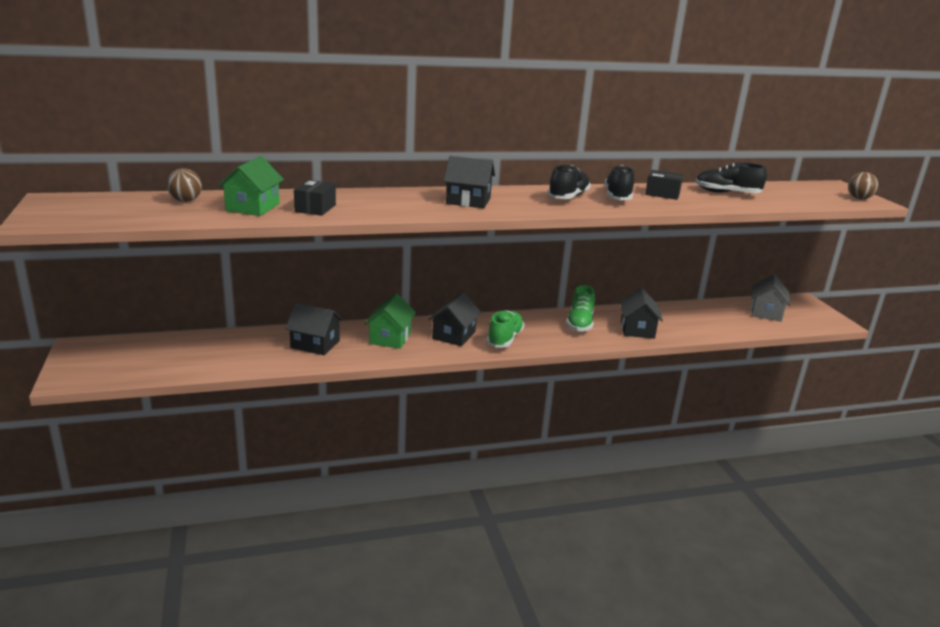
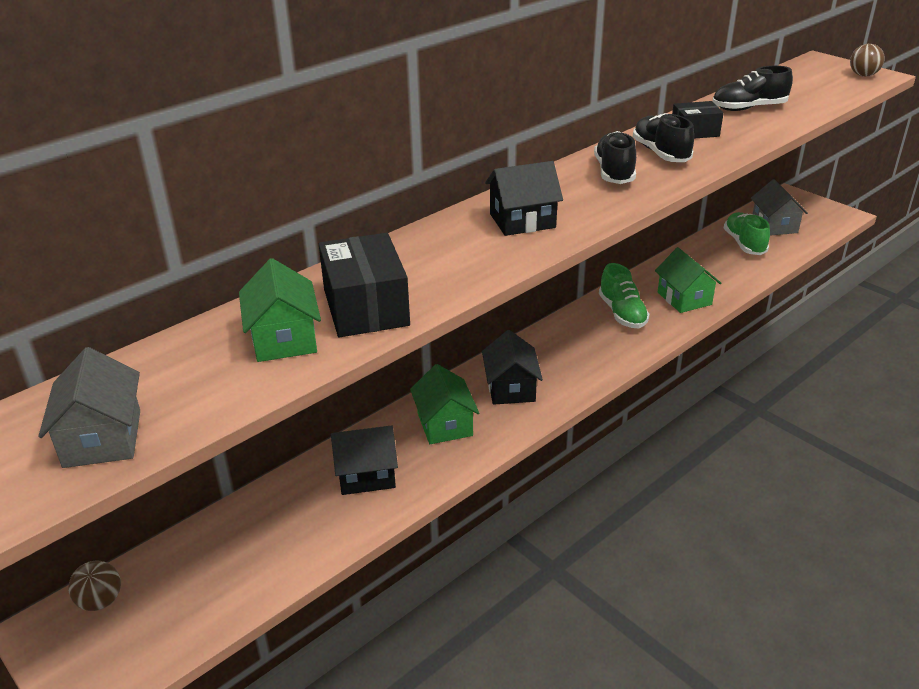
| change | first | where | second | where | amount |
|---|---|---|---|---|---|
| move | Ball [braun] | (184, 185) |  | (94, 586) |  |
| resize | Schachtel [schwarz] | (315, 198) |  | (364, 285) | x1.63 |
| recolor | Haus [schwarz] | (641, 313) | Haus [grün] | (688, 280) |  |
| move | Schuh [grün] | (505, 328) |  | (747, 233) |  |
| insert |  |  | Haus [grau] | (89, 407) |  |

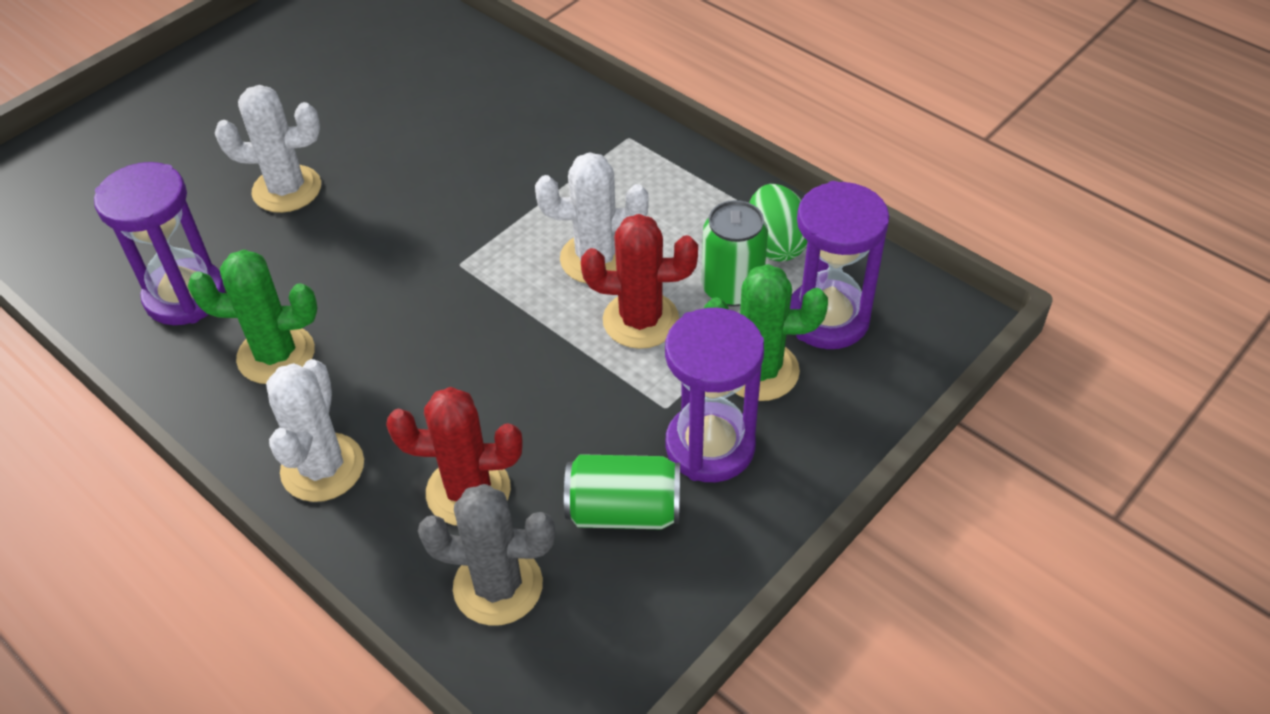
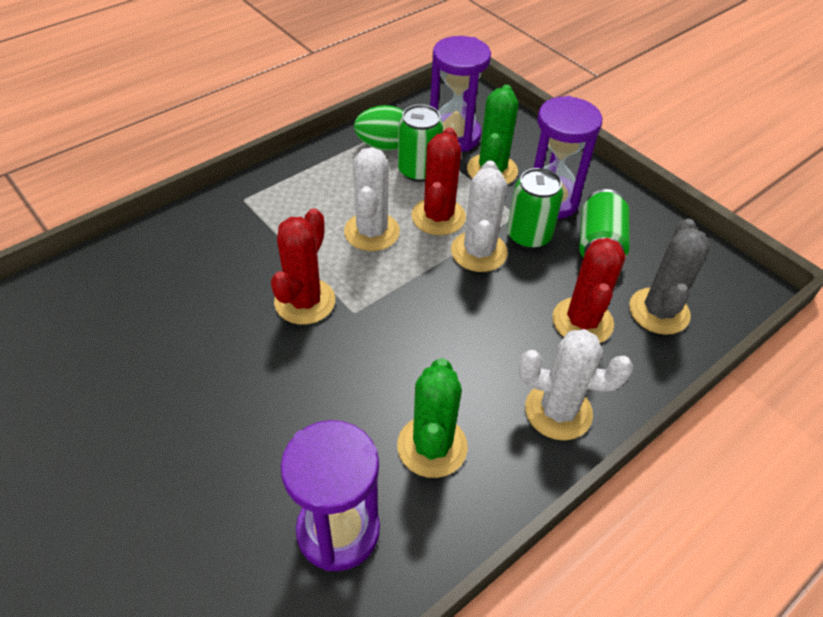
| change | first | where | second | where | amount |
|---|---|---|---|---|---|
| move | Kaktus [weiß] | (268, 149) |  | (479, 216) |  |
| insert |  |  | Dose [grün] | (535, 208) |  |
| insert |  |  | Kaktus [rot] | (303, 266) |  |

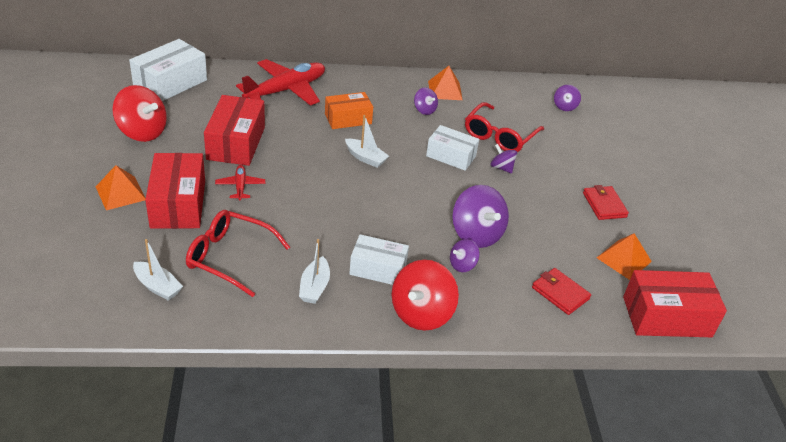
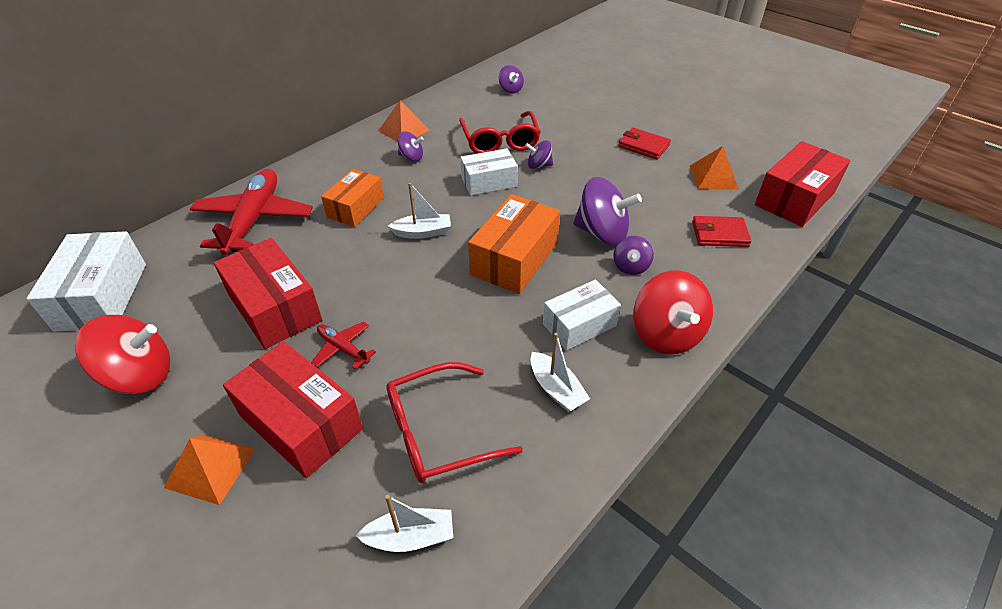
| change | first | where | second | where | amount |
|---|---|---|---|---|---|
| insert |  |  | Schachtel [orange] | (514, 244) |  |

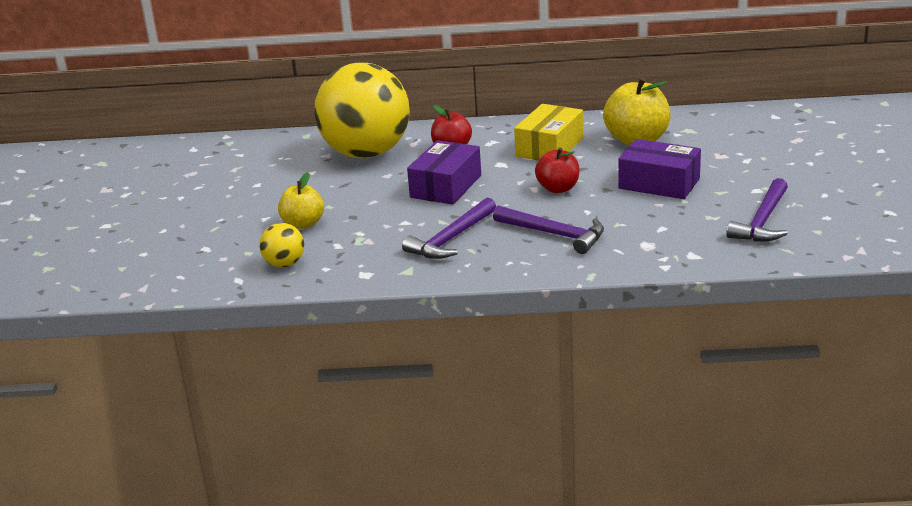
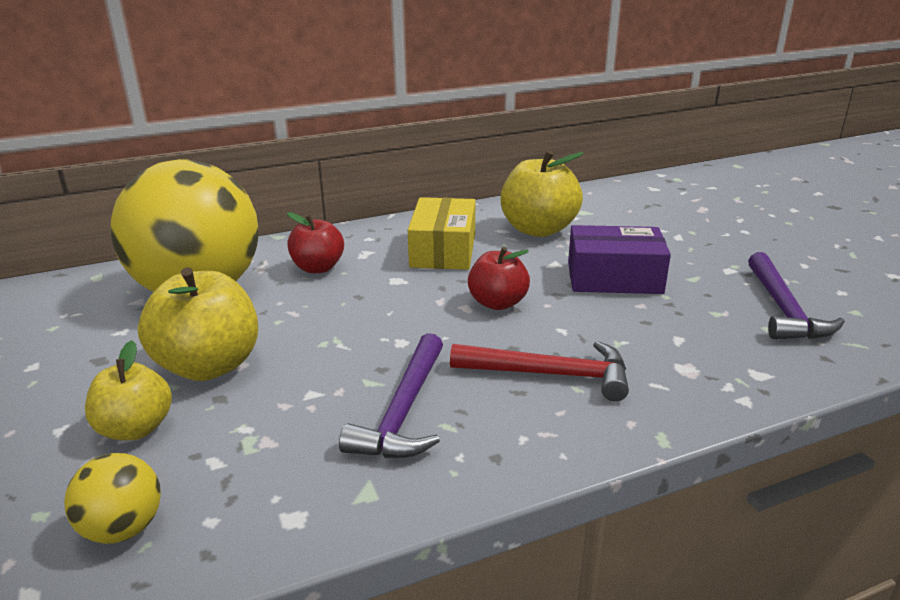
| change | first | where | second | where | amount |
|---|---|---|---|---|---|
| delete | Schachtel [lila] | (444, 172) |  |  |  |
| recolor | Hammer [lila] | (548, 229) | Hammer [rot] | (539, 371) |  |
| insert |  |  | Apfel [gelb] | (198, 324) |  |

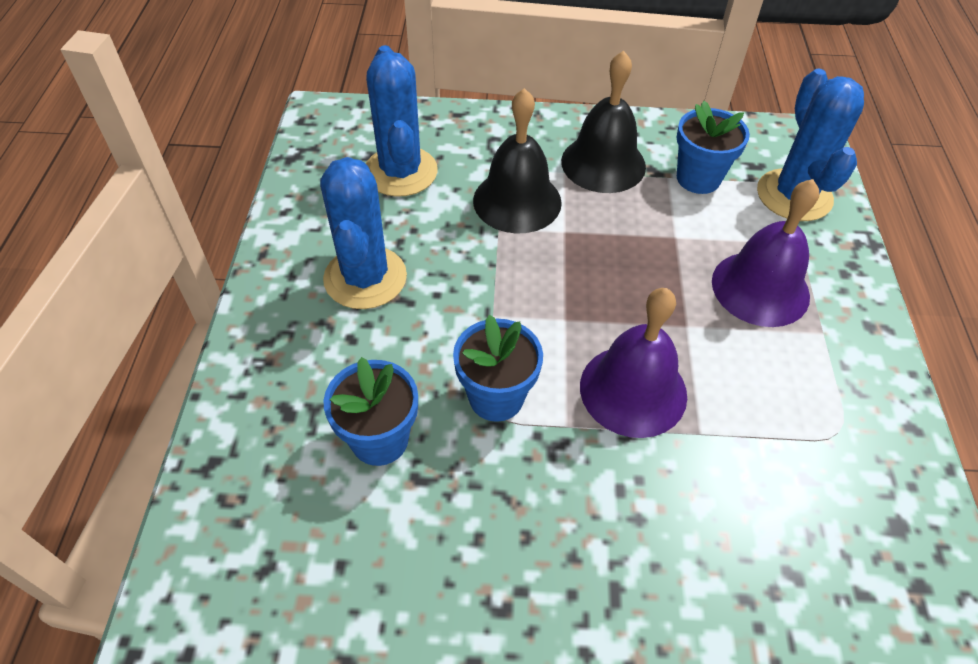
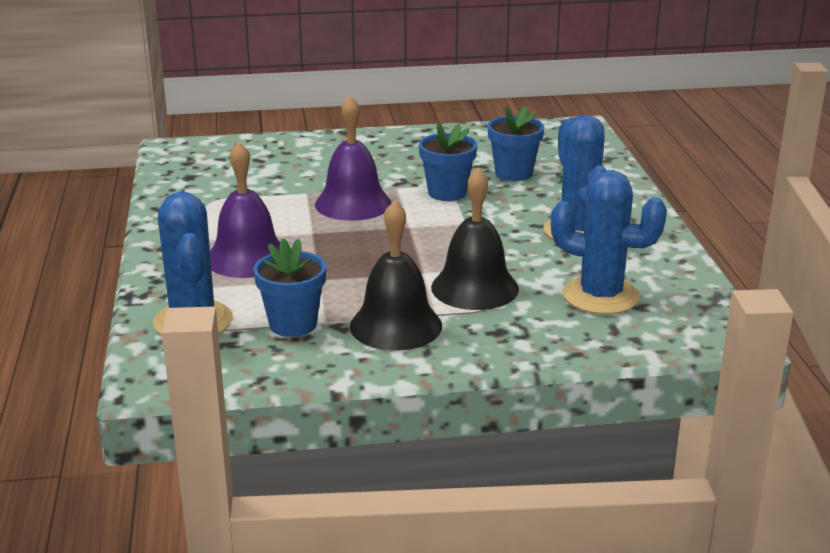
| change | first | where | second | where | amount |
|---|---|---|---|---|---|
| rotate | Kaktus [blau] | (402, 121) |  | (609, 242) | 45 degrees counterclockwise |

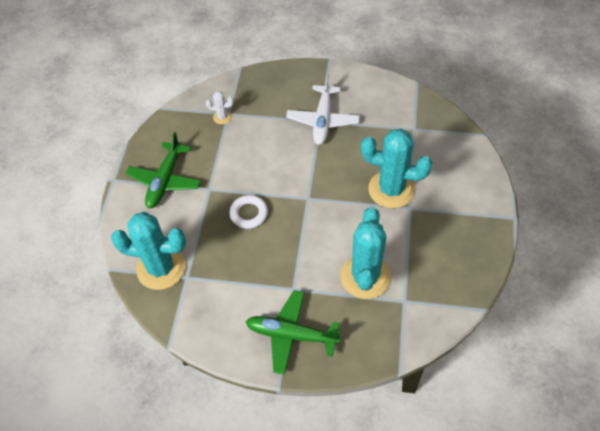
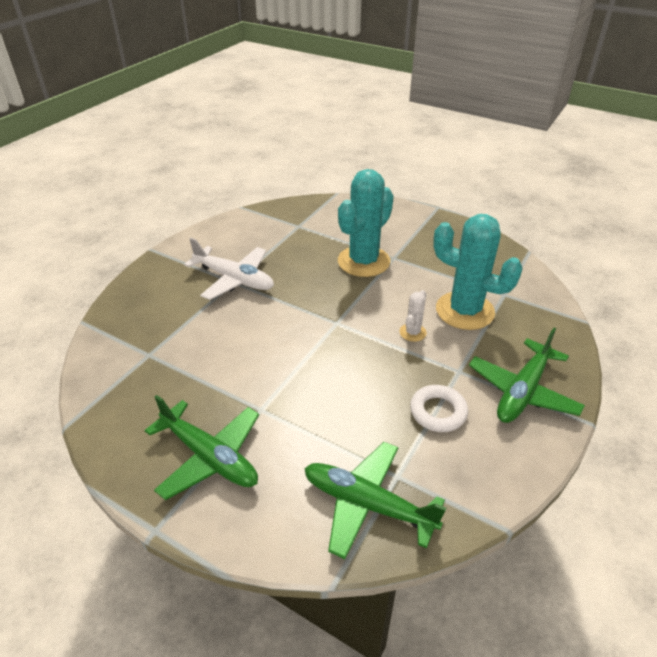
| change | first | where | second | where | amount |
|---|---|---|---|---|---|
| move | Kaktus [weiß] | (220, 107) |  | (413, 316) |  |
| move | Ring [weiß] | (248, 212) |  | (439, 408) |  |
| replace | Kaktus [türkis] | (148, 251) | Flugzeug [grün] | (375, 500) |  |

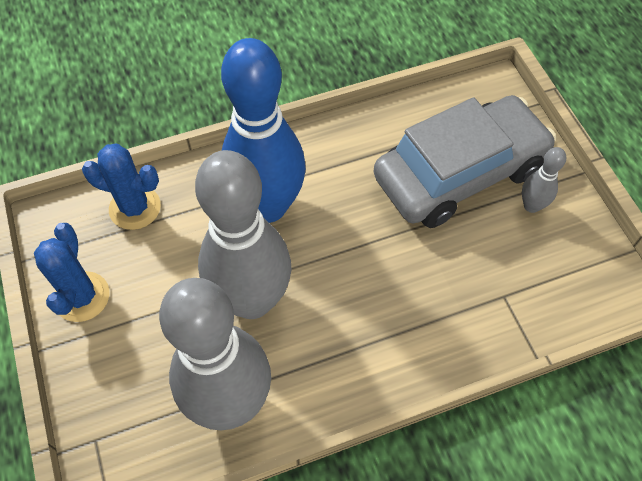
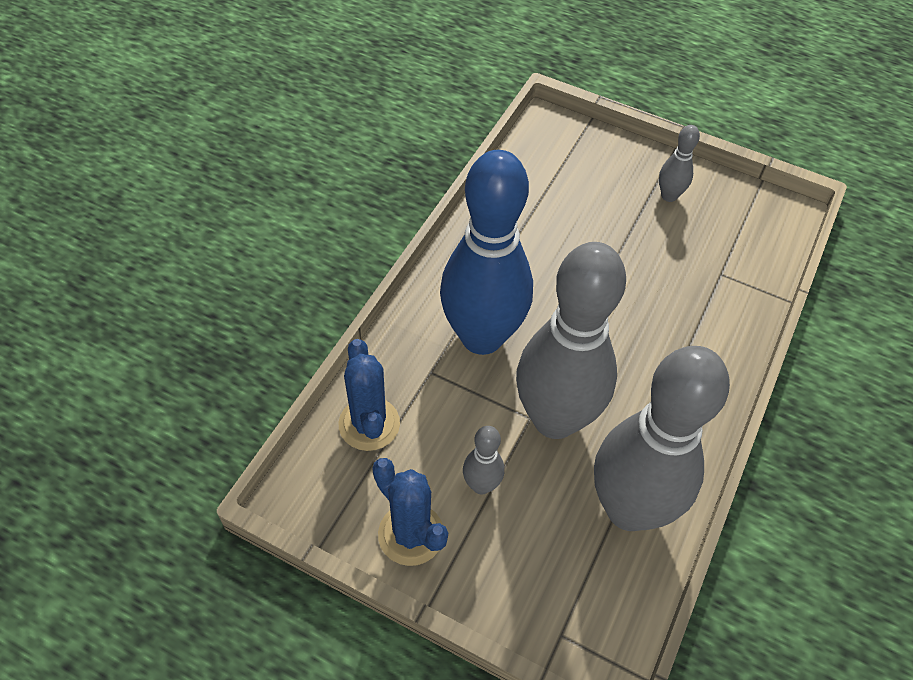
| change | first | where | second | where | amount |
|---|---|---|---|---|---|
| delete | Auto [grau] | (465, 161) |  |  |  |
| rotate | Kaktus [blau] | (121, 187) |  | (369, 395) | 75 degrees counterclockwise |
| insert |  |  | Bowlingkegel [grau] | (483, 460) |  |

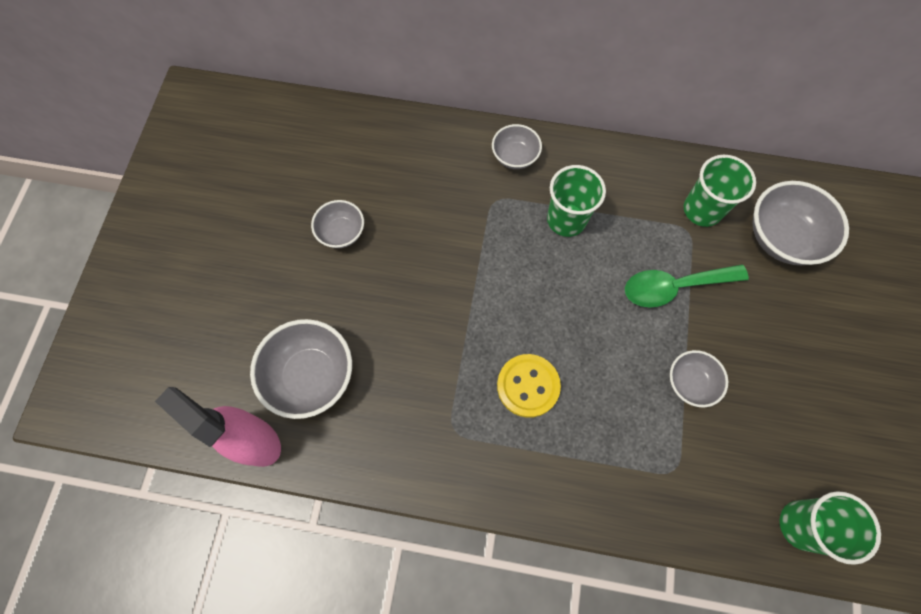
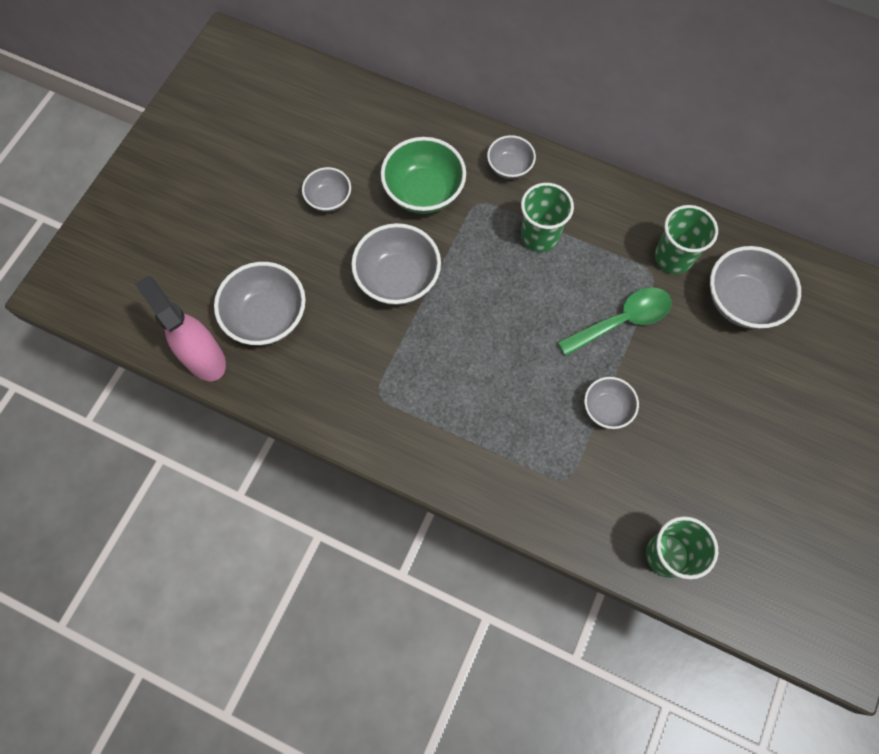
| change | first | where | second | where | amount |
|---|---|---|---|---|---|
| rotate | Löffel [grün] | (687, 286) |  | (614, 321) | 150 degrees clockwise |
| delete | Knopf [gelb] | (529, 386) |  |  |  |
| insert |  |  | Schüssel [grün] | (423, 175) |  |
| insert |  |  | Schüssel [grau] | (396, 264) |  |

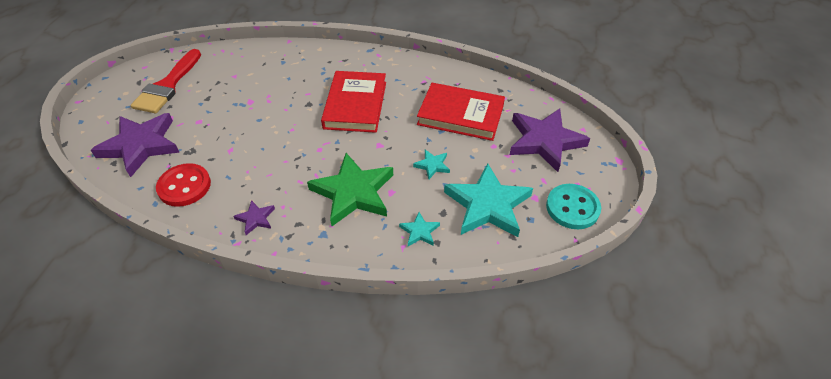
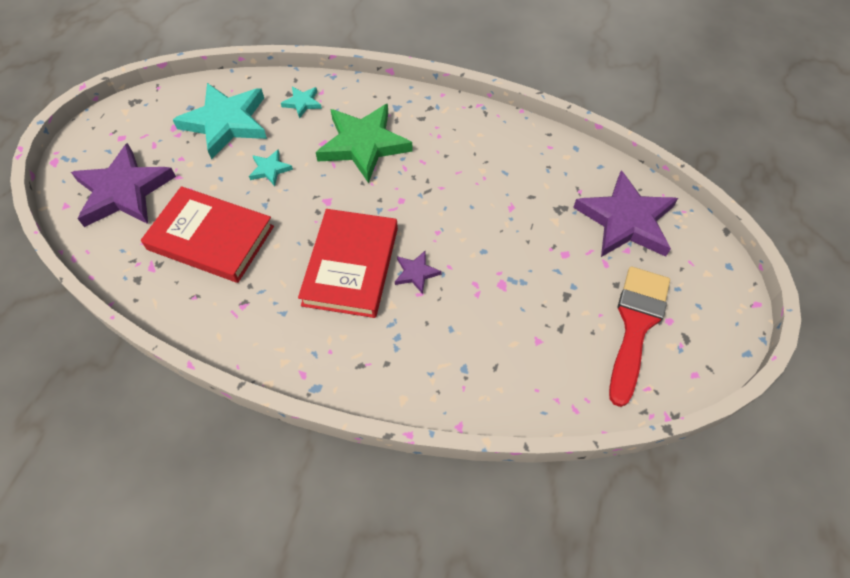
| change | first | where | second | where | amount |
|---|---|---|---|---|---|
| delete | Knopf [rot] | (183, 185) |  |  |  |
| delete | Knopf [türkis] | (573, 206) |  |  |  |
| move | Stern [lila] | (254, 217) |  | (418, 272) |  |

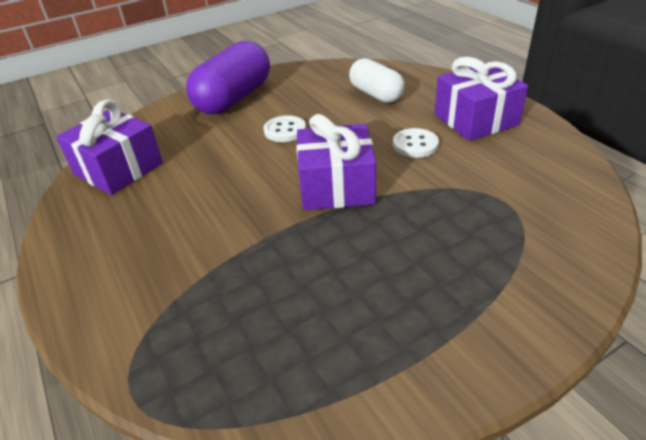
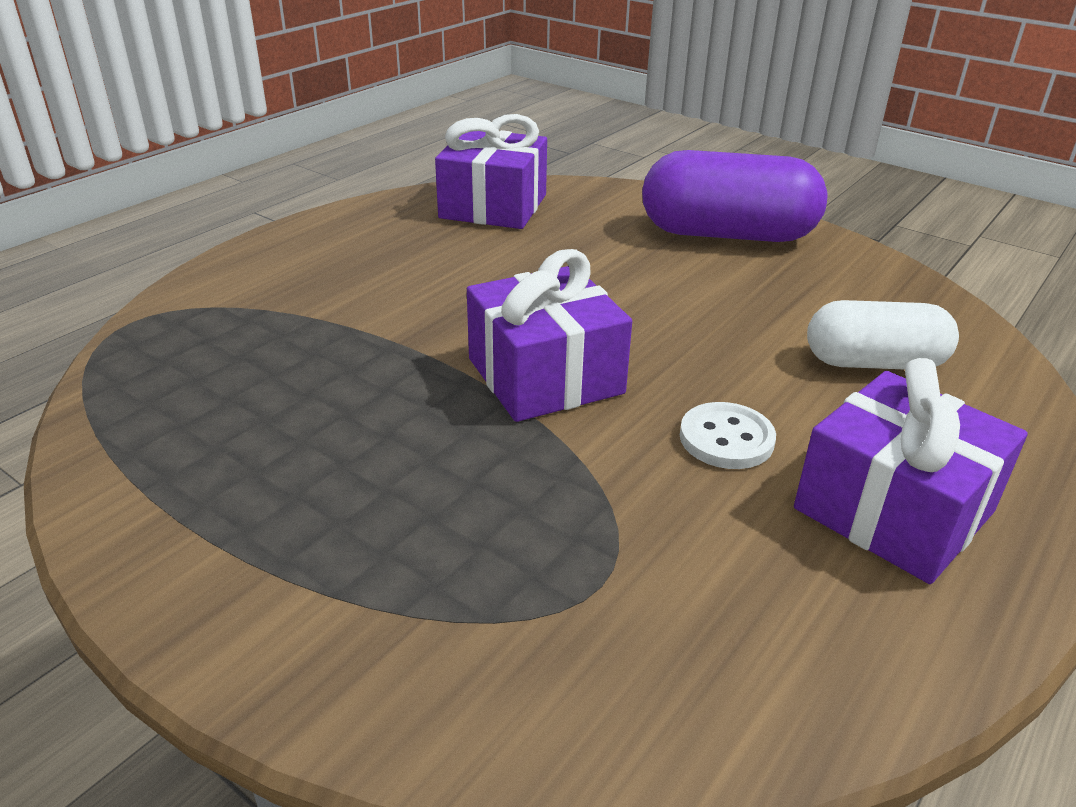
| change | first | where | second | where | amount |
|---|---|---|---|---|---|
| rotate | Kapsel [weiß] | (377, 80) |  | (883, 334) | 60 degrees clockwise |
| delete | Knopf [weiß] | (285, 128) |  |  |  |

